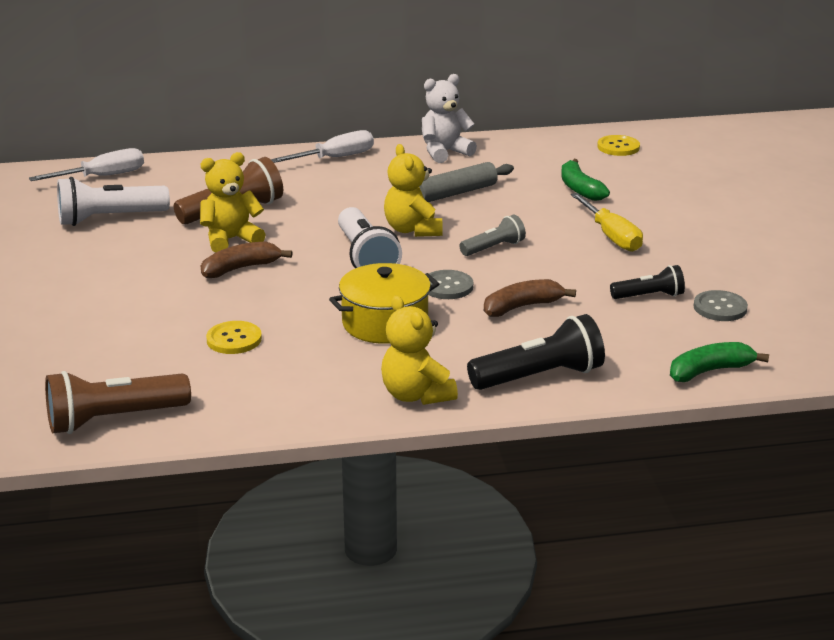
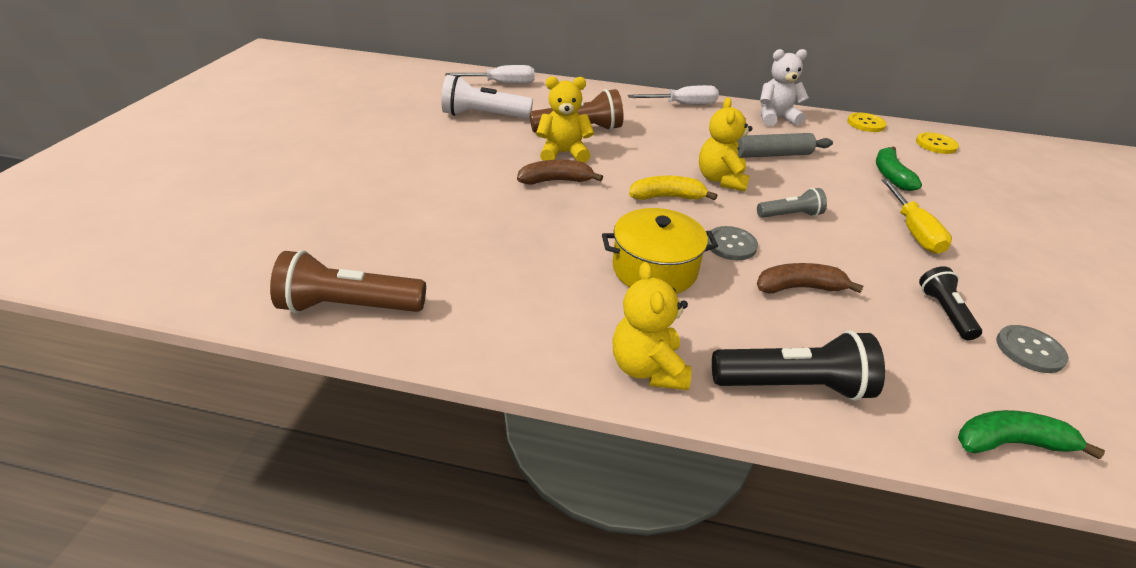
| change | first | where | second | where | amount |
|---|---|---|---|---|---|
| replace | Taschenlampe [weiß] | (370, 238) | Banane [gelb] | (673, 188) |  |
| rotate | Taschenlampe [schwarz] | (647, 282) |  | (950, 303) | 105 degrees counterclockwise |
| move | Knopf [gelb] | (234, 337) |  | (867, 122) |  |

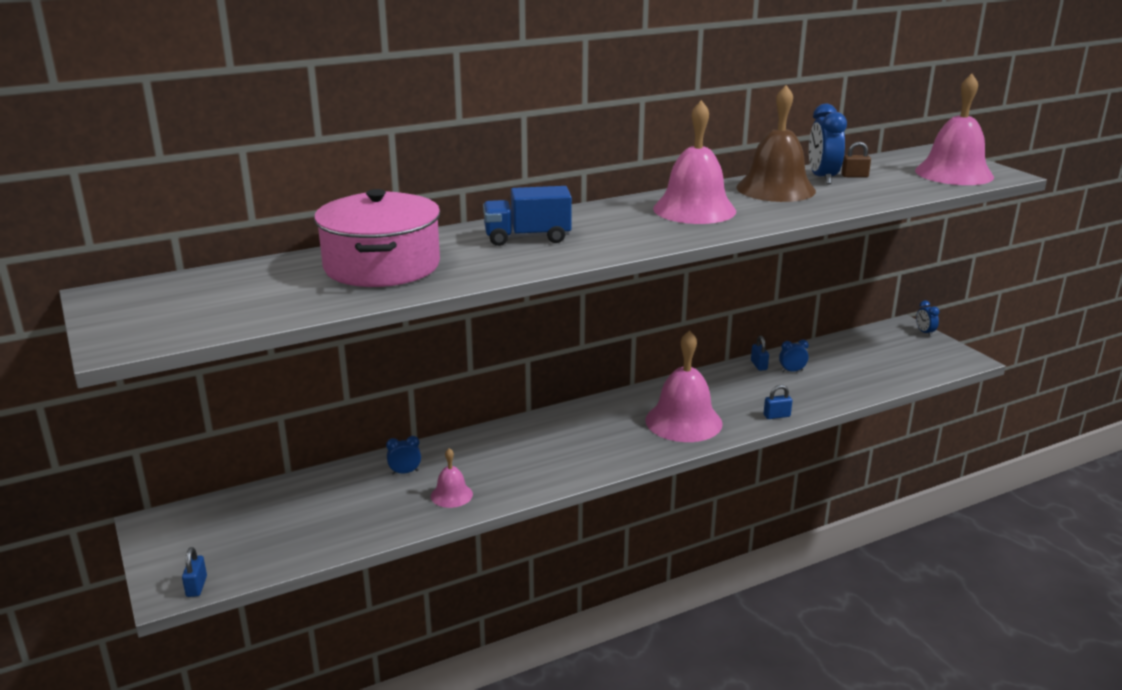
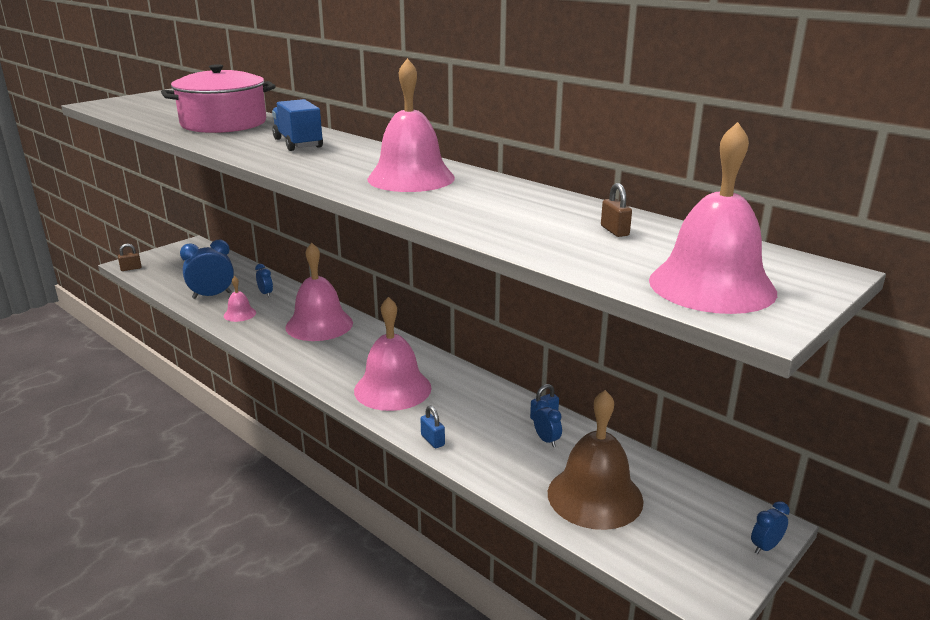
| change | first | where | second | where | amount |
|---|---|---|---|---|---|
| move | Glocke [braun] | (776, 143) |  | (596, 460) |  |
| move | Wecker [blau] | (828, 144) |  | (207, 269) |  |
| recolor | Vorhängeschloss [blau] | (194, 572) | Vorhängeschloss [braun] | (130, 257) |  |
| insert |  |  | Glocke [rosa] | (319, 292) |  |

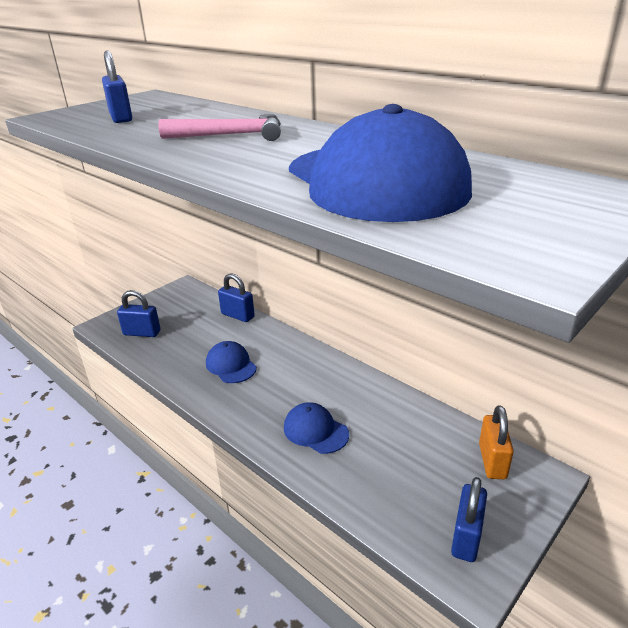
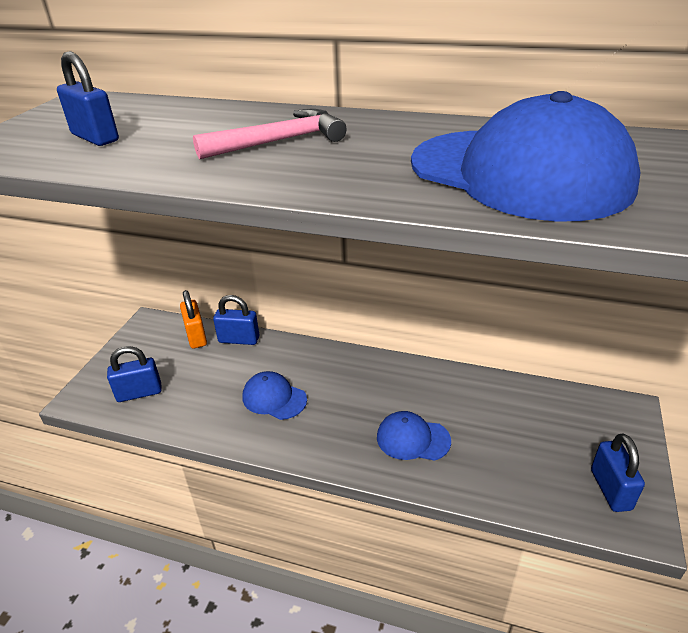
| change | first | where | second | where | amount |
|---|---|---|---|---|---|
| move | Vorhängeschloss [orange] | (496, 442) |  | (193, 319) |  |

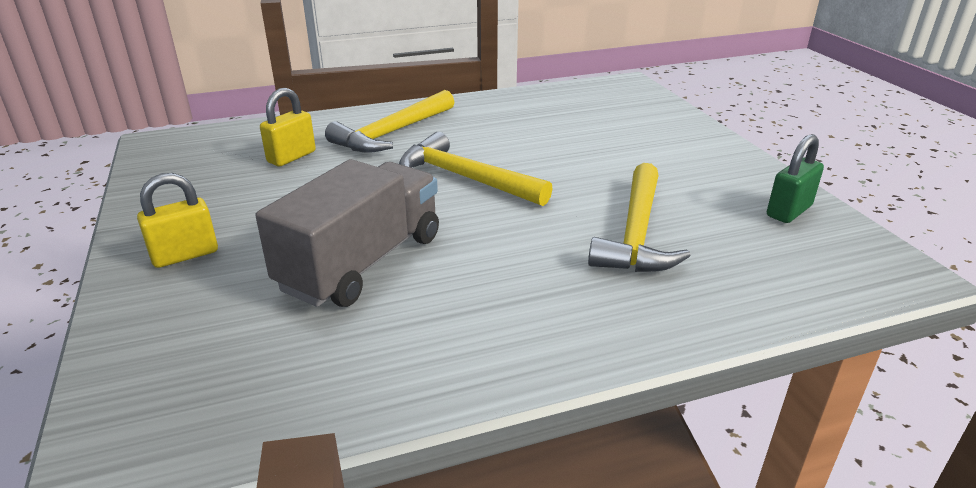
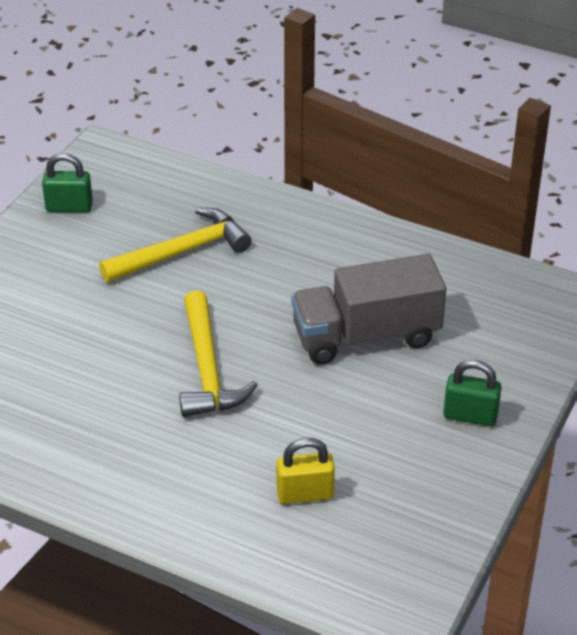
| change | first | where | second | where | amount |
|---|---|---|---|---|---|
| delete | Hammer [gelb] | (389, 121) |  |  |  |
| recolor | Vorhängeschloss [gelb] | (177, 220) | Vorhängeschloss [grün] | (472, 393) |  |

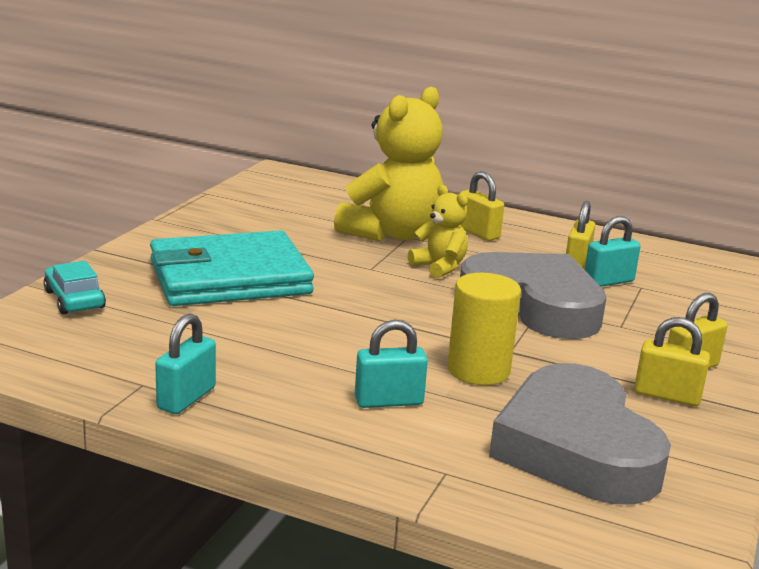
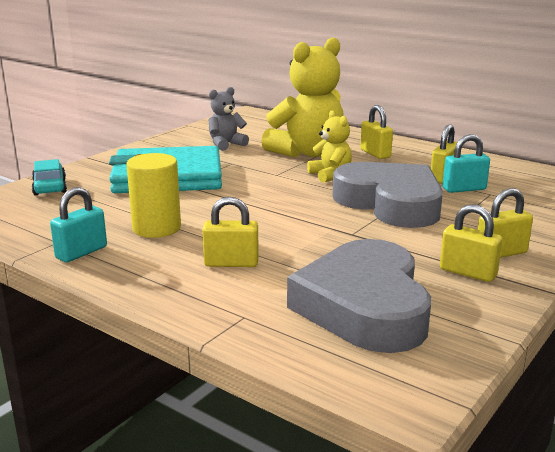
| change | first | where | second | where | amount |
|---|---|---|---|---|---|
| move | Vollzylinder [gelb] | (484, 329) |  | (153, 195) |  |
| recolor | Vorhängeschloss [türkis] | (391, 364) | Vorhängeschloss [gelb] | (230, 232) |  |
| insert |  |  | Teddybär [grau] | (228, 119) |  |

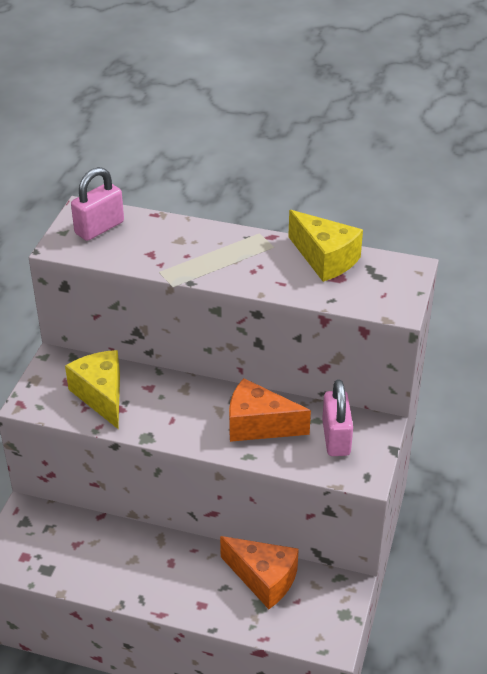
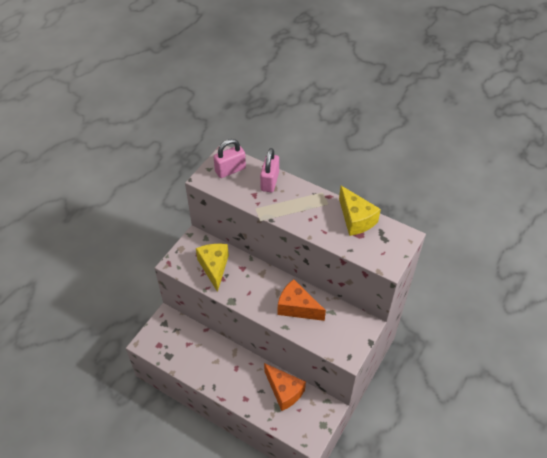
| change | first | where | second | where | amount |
|---|---|---|---|---|---|
| move | Vorhängeschloss [rosa] | (337, 417) |  | (269, 170) |  |

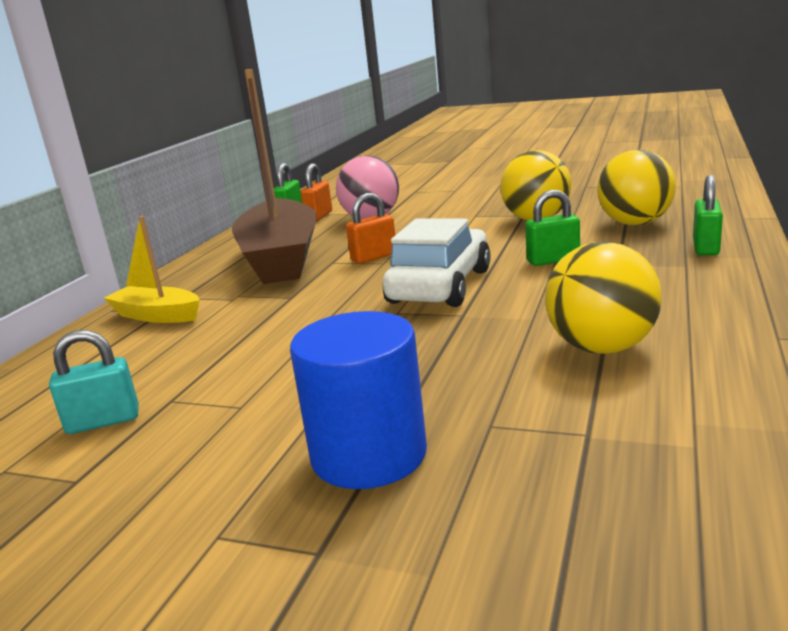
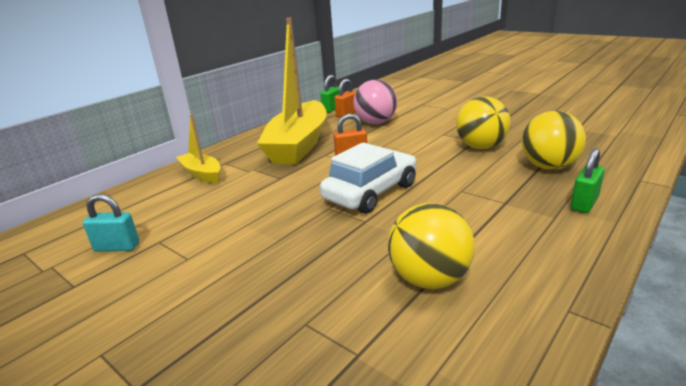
| change | first | where | second | where | amount |
|---|---|---|---|---|---|
| recolor | Boot [braun] | (274, 176) | Boot [gelb] | (292, 91) |  |
| delete | Vorhängeschloss [grün] | (552, 228) |  |  |  |
| delete | Vollzylinder [blau] | (358, 400) |  |  |  |

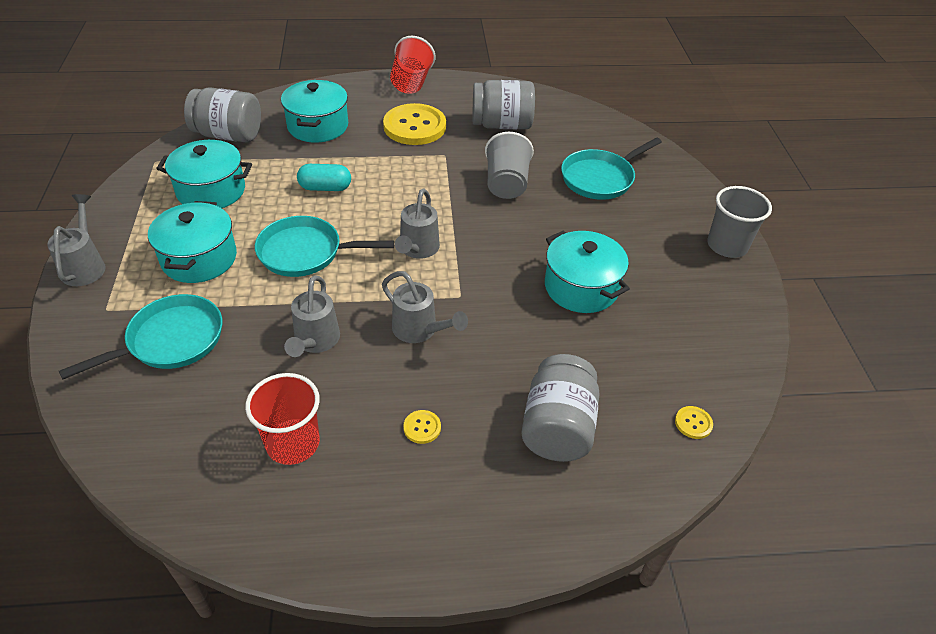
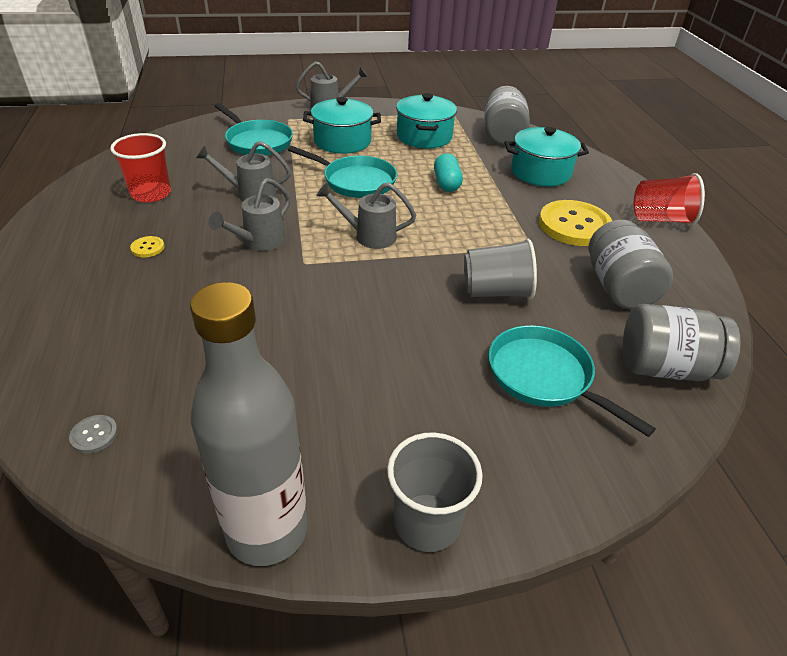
| change | first | where | second | where | amount |
|---|---|---|---|---|---|
| rotate | Pfanne [türkis] | (324, 246) |  | (342, 172) | 120 degrees clockwise |
| delete | Kochtopf [türkis] | (587, 272) |  |  |  |
| move | Einmachglas [grau] | (560, 408) |  | (682, 342) |  |
| recolor | Knopf [gelb] | (694, 422) | Knopf [grau] | (93, 434) |  |
| insert |  |  | Flasche [grau] | (249, 424) |  |

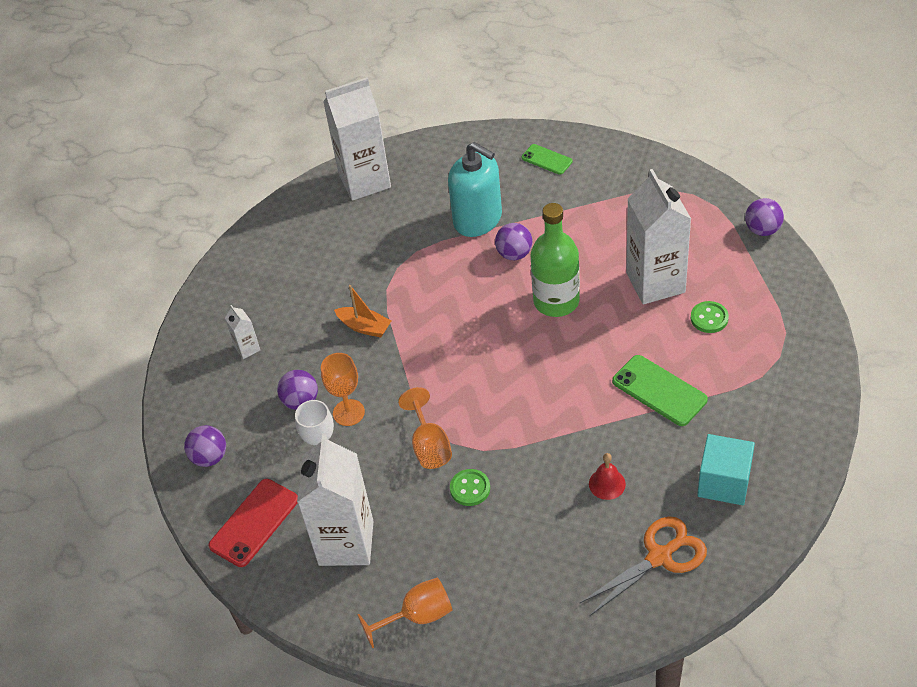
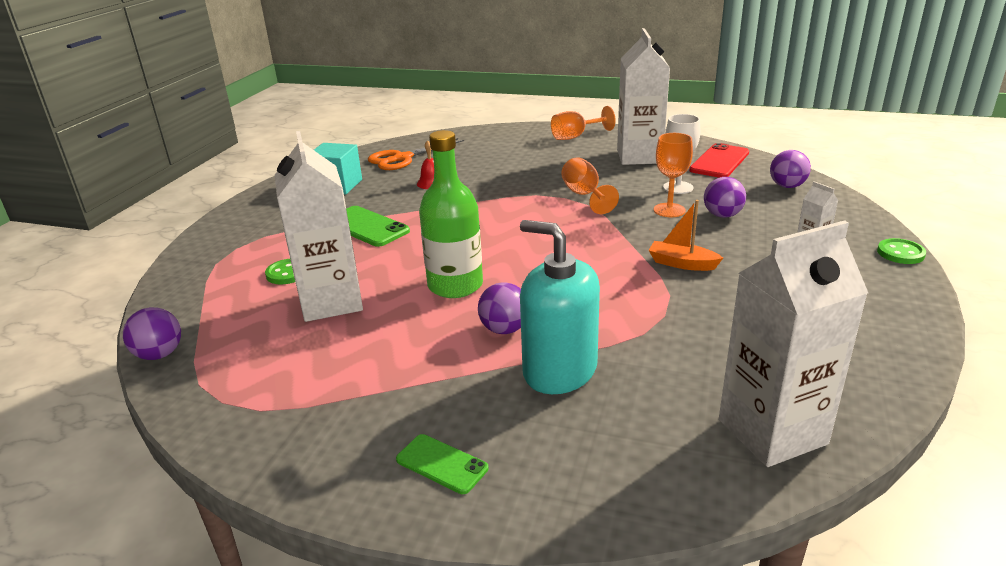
| change | first | where | second | where | amount |
|---|---|---|---|---|---|
| move | Knopf [grün] | (470, 487) |  | (901, 251) |  |

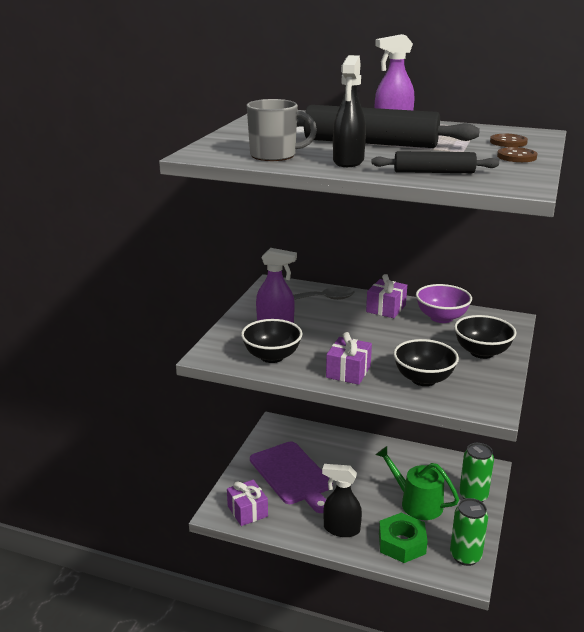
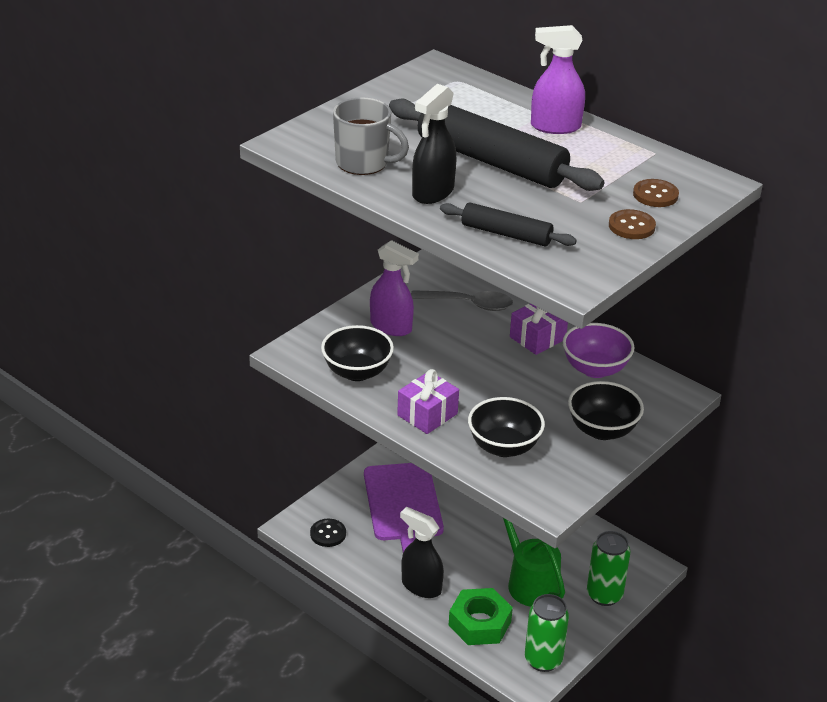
| change | first | where | second | where | amount |
|---|---|---|---|---|---|
| replace | Geschenk [lila] | (247, 503) | Knopf [schwarz] | (328, 533) |  |

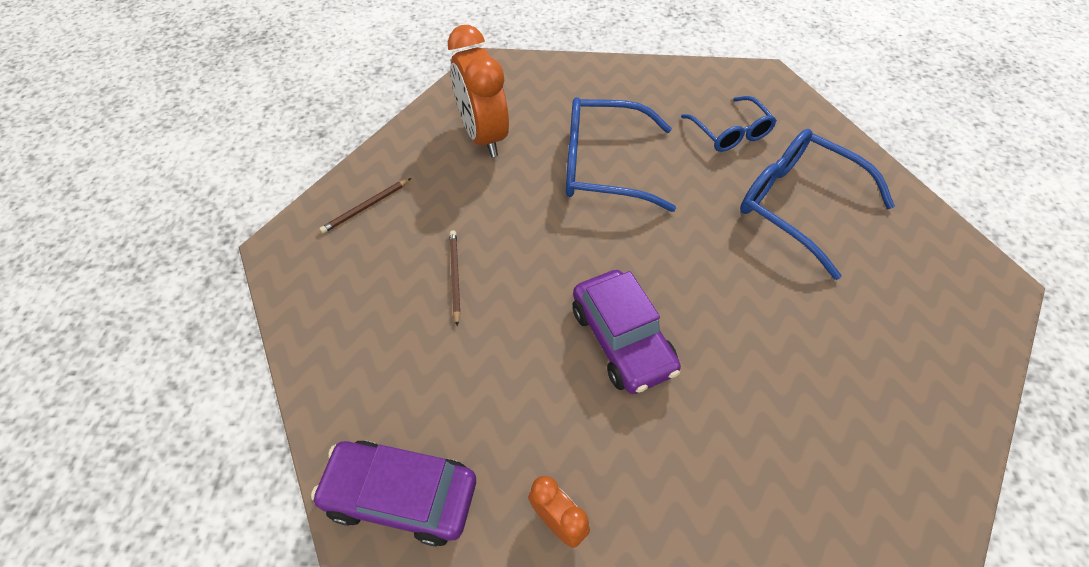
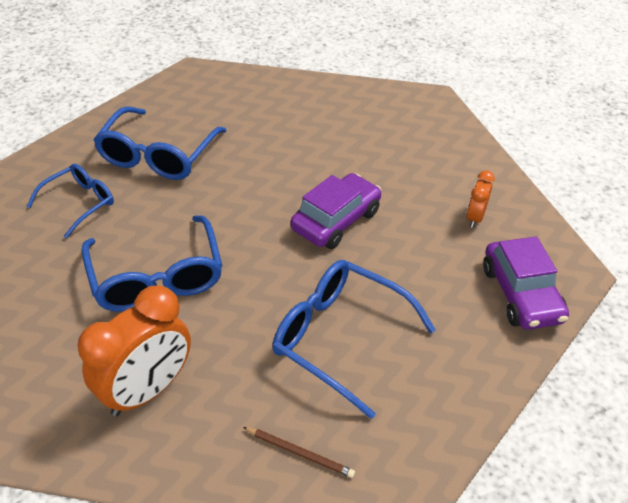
| change | first | where | second | where | amount |
|---|---|---|---|---|---|
| replace | Bleistift [braun] | (454, 278) | Brille [blau] | (354, 339) |  |

